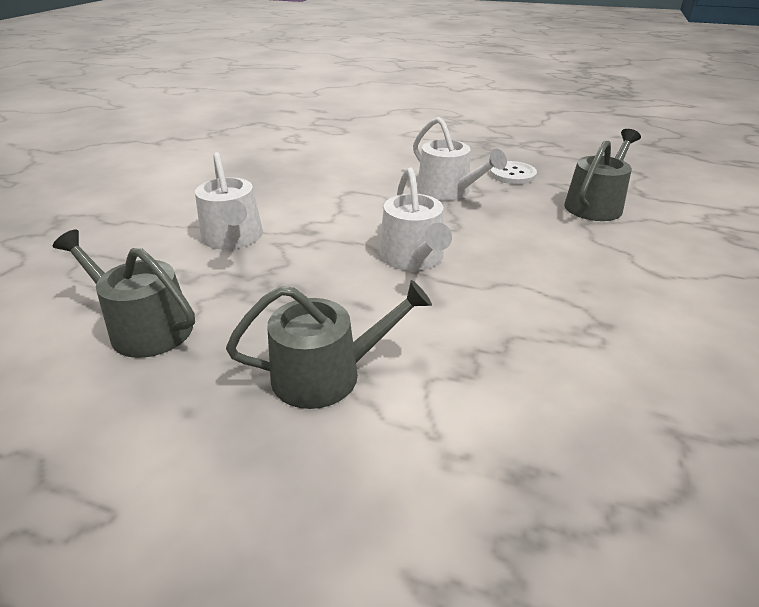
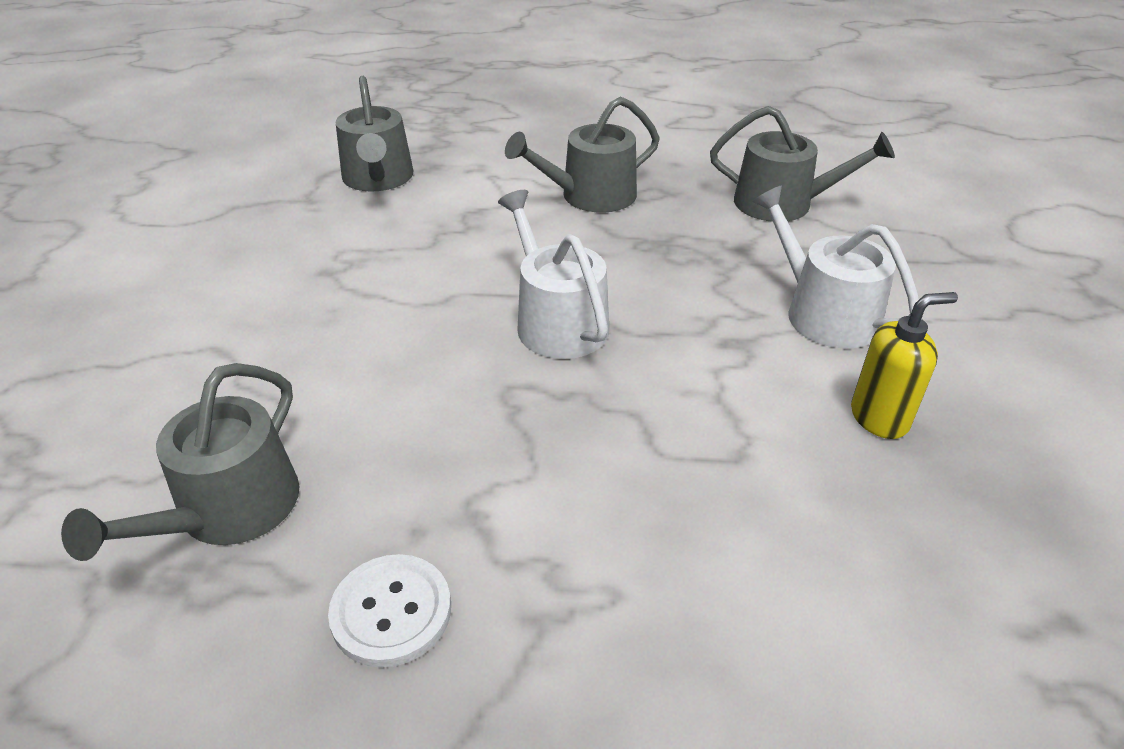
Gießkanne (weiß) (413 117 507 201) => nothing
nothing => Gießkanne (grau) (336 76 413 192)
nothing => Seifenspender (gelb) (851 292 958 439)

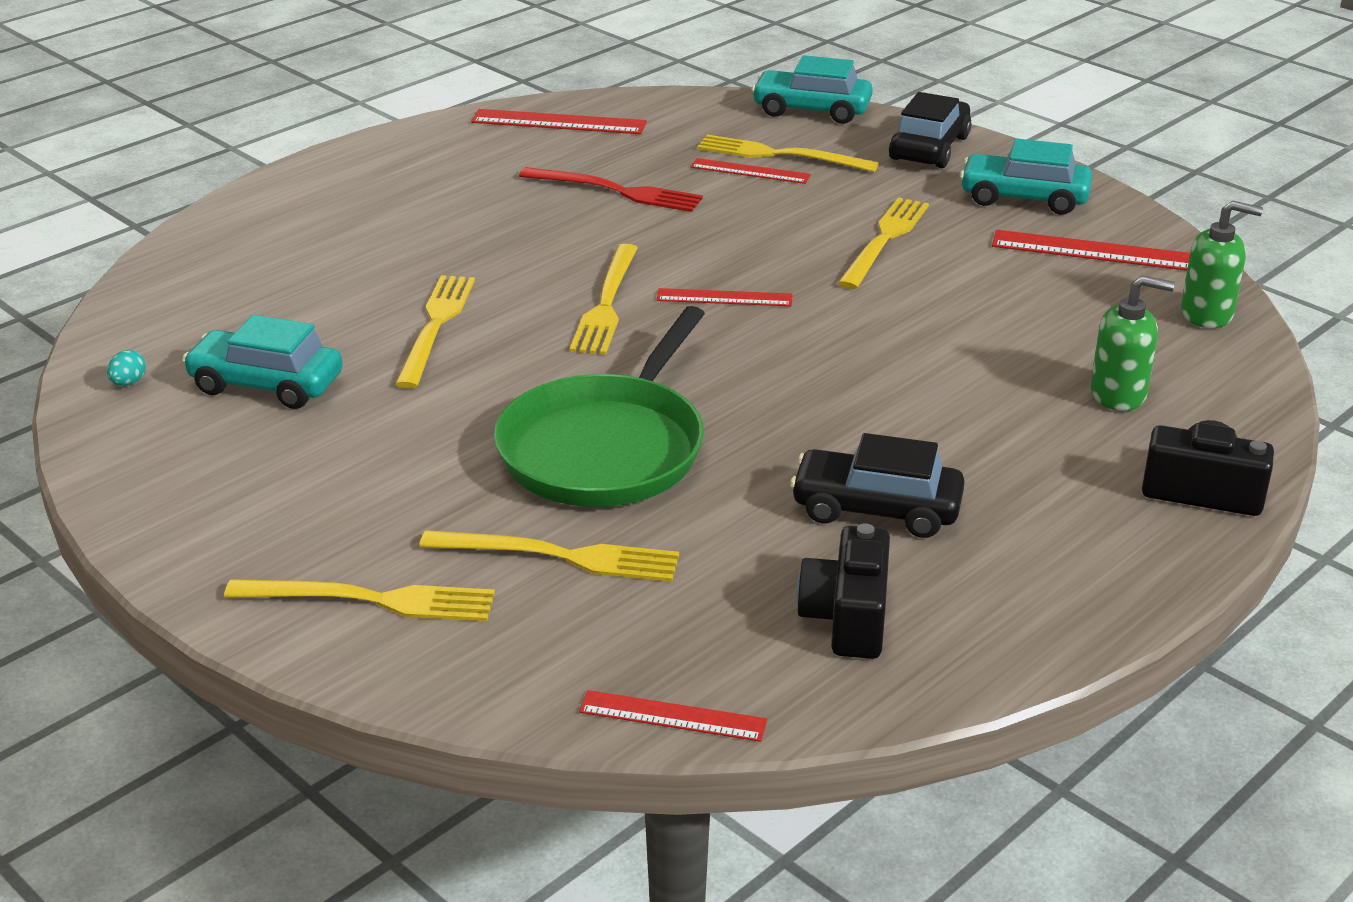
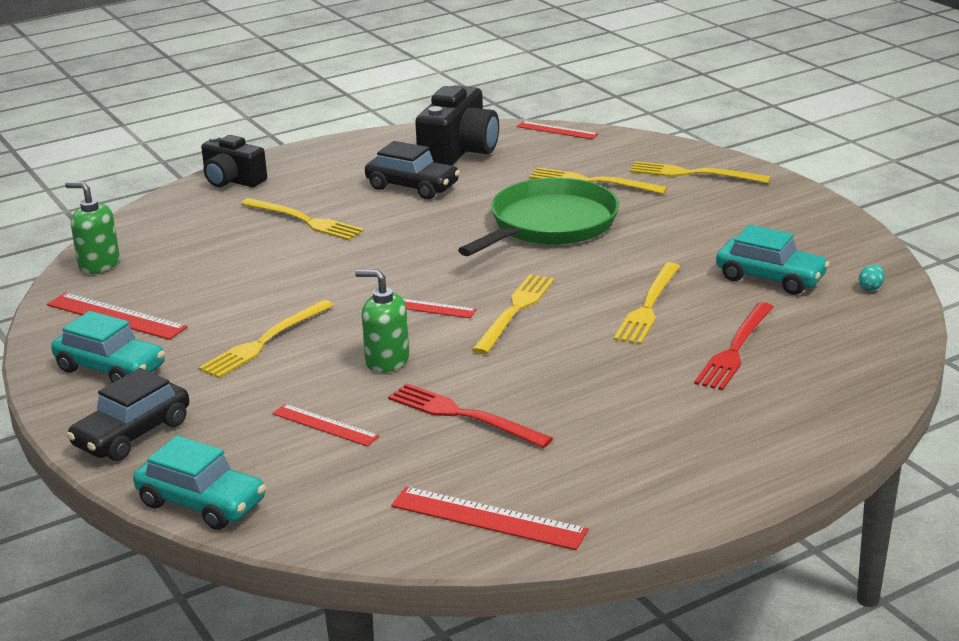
Gabel (gelb) (697 135 879 172) => Gabel (gelb) (241 198 364 240), moved
Kamera (schwarz) (797 523 890 659) => Kamera (schwarz) (415 85 499 165), x1.51
Seifenspender (grün) (1091 275 1175 411) => Seifenspender (grün) (355 270 409 373), moved
nothing => Gabel (rot) (694 302 773 391)

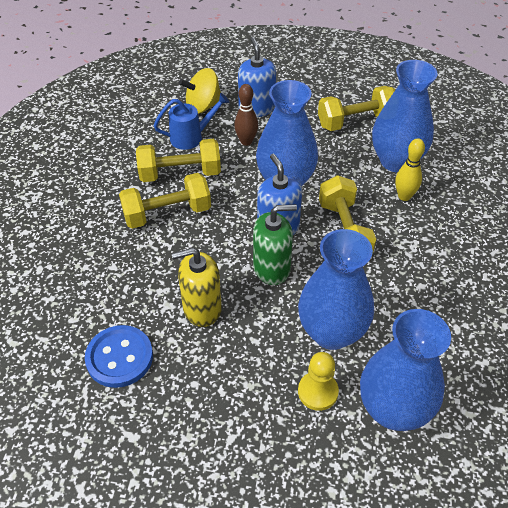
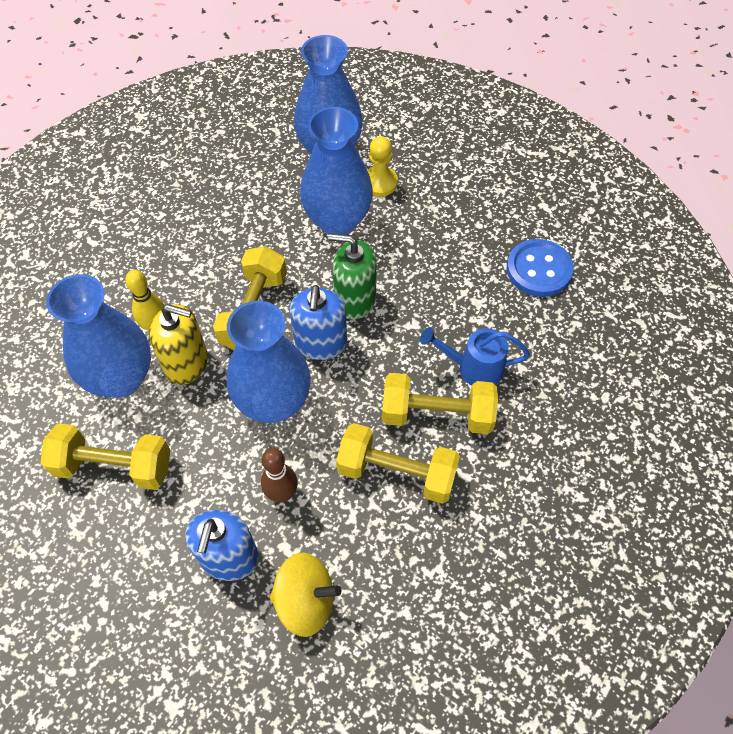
Gießkanne (blau) (154 93 230 150) => Gießkanne (blau) (420 327 530 386), moved
Seifenspender (gelb) (172 248 222 327) => Seifenspender (gelb) (149 304 208 385), moved

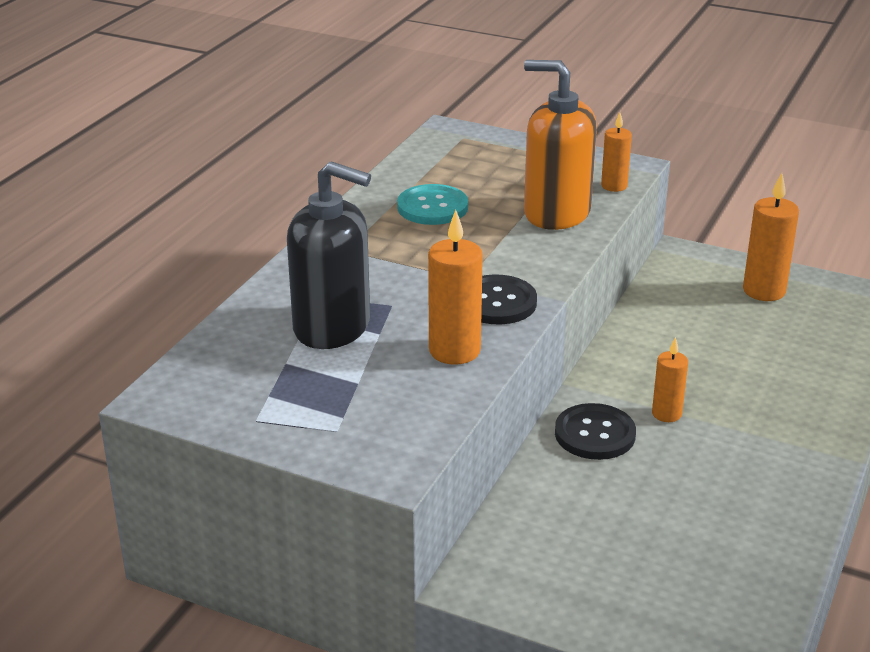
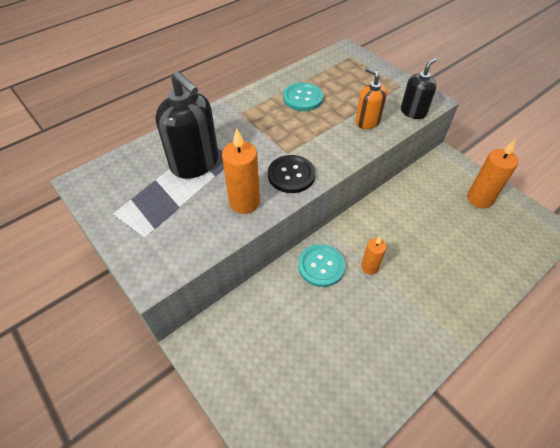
Seifenspender (orange) (524 60 597 230) => Seifenspender (orange) (355 67 387 129), x0.59
Knopf (schwarz) (555 403 636 460) => Knopf (türkis) (298 244 345 287)
Kerze (orange) (601 112 632 192) => Seifenspender (schwarz) (401 58 437 119)

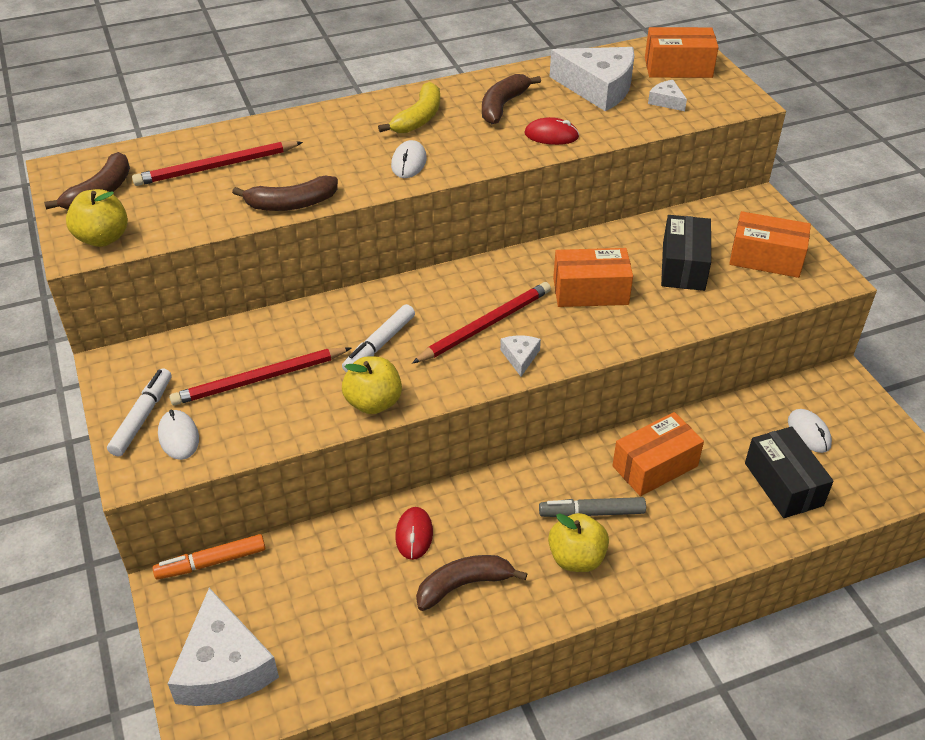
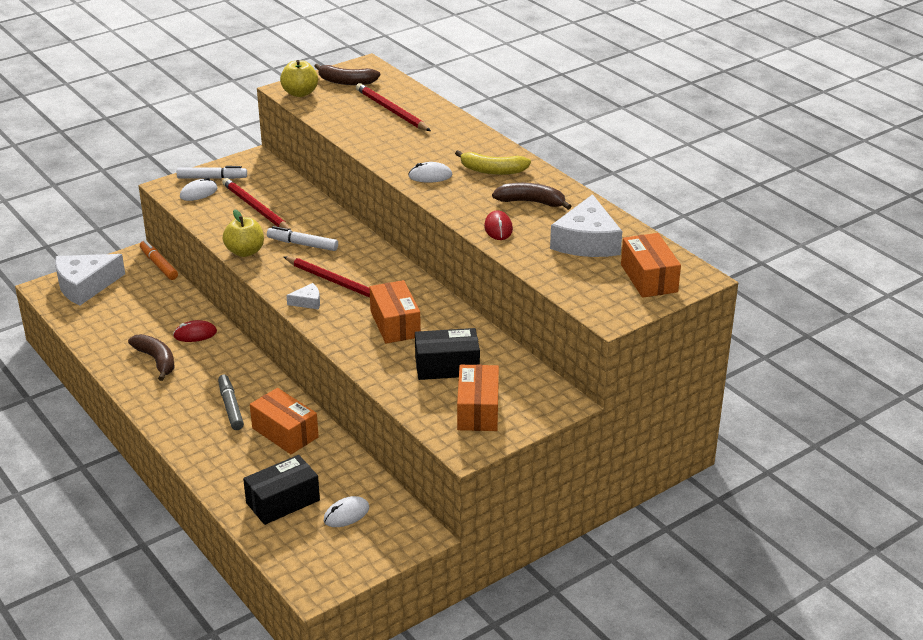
Banane (braun) (232 176 338 211) => nothing
Apfel (gelb) (548 513 609 572) => nothing
Käse (weiß) (648 80 687 111) => nothing

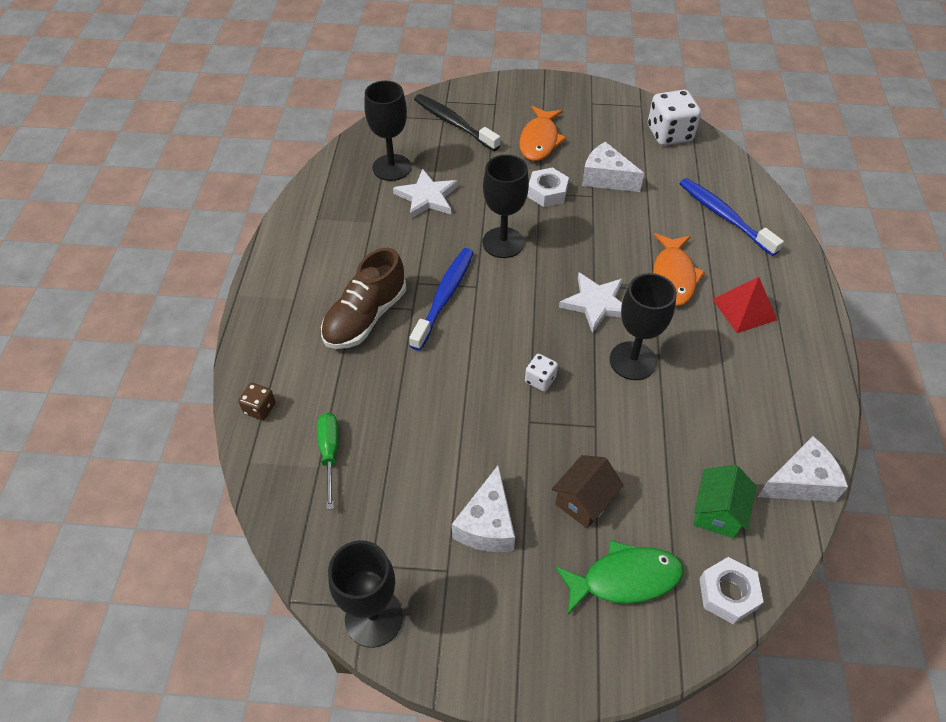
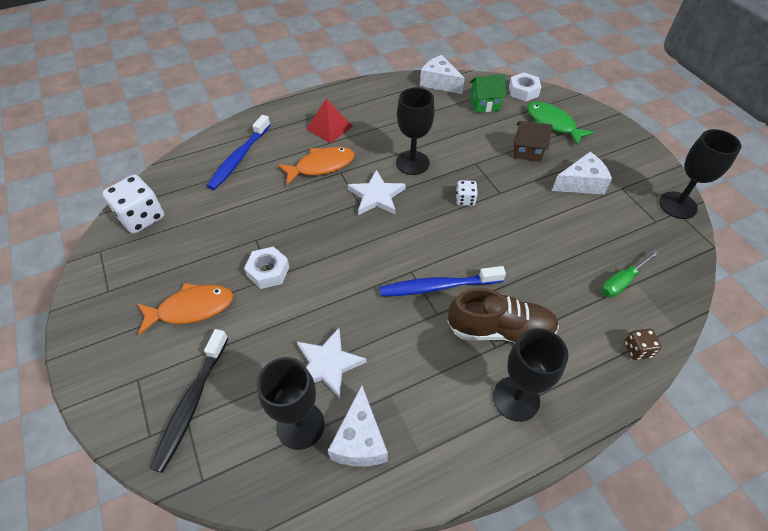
Kelch (schwarz) (482 155 529 258) => Kelch (schwarz) (493 328 568 422), moved
Käse (weiß) (582 142 644 192) => Käse (weiß) (328 385 388 467), moved

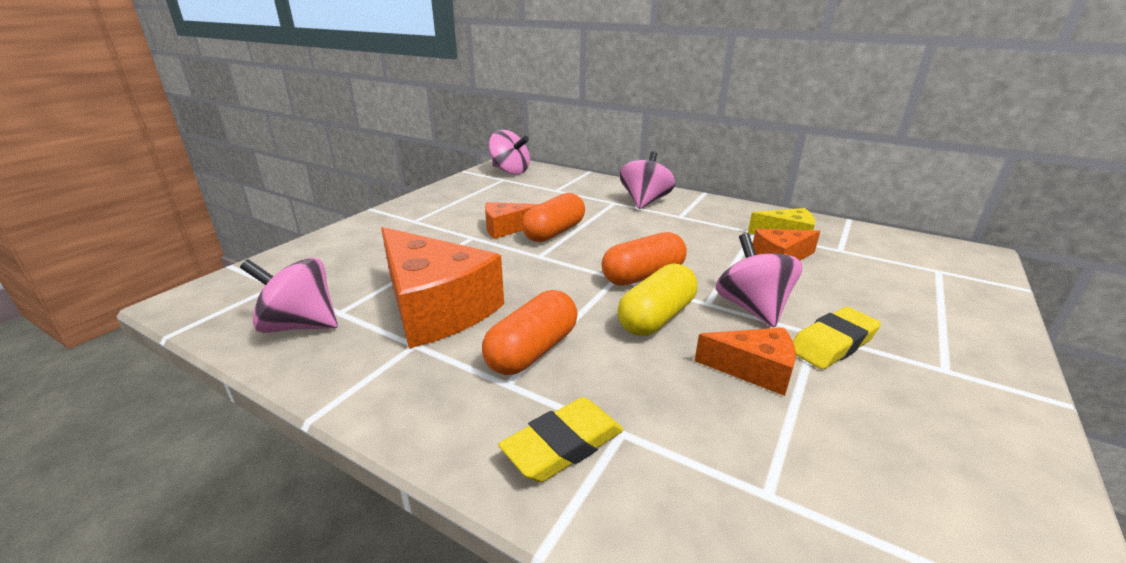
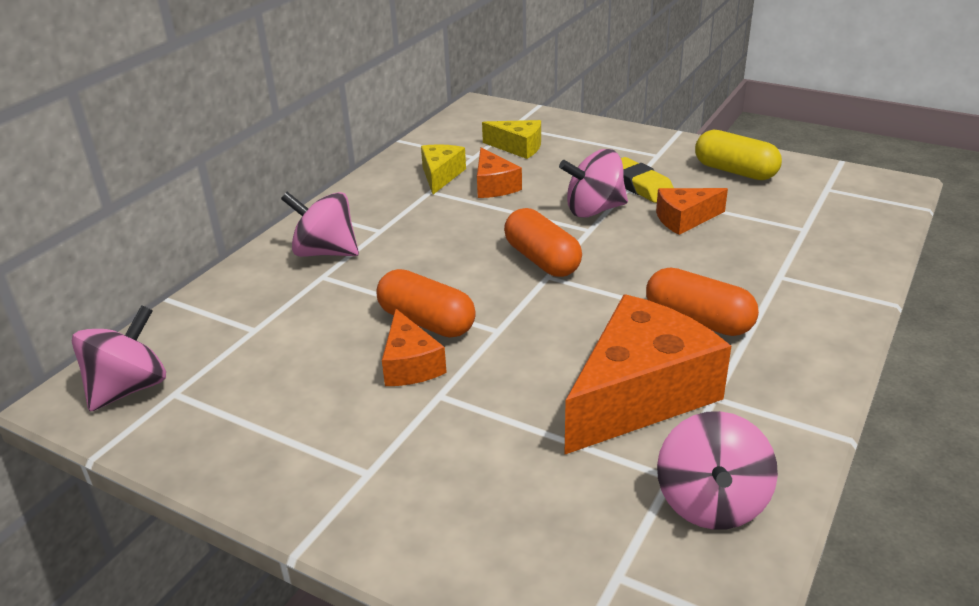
Radiergummi (gelb) (498 397 623 482) => nothing
Kapsel (gelb) (617 263 697 336) => Kapsel (gelb) (695 130 782 180), moved
Käse (orange) (695 328 796 396) => Käse (orange) (656 188 728 235), 120 degrees counterclockwise
nothing => Käse (gelb) (482 120 541 159)

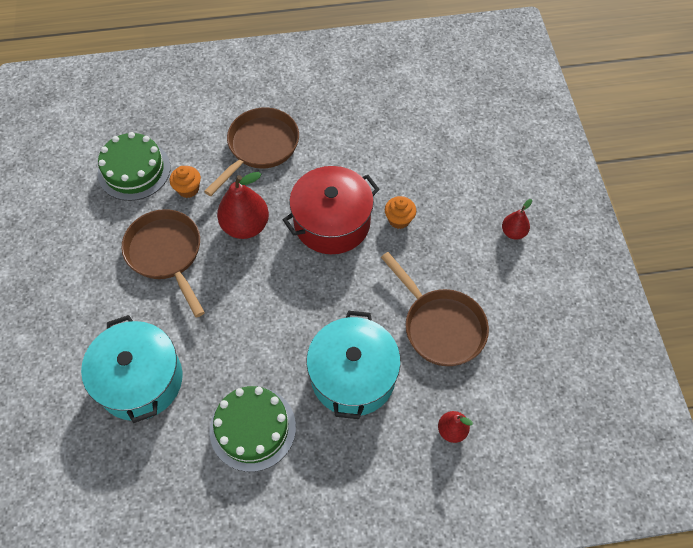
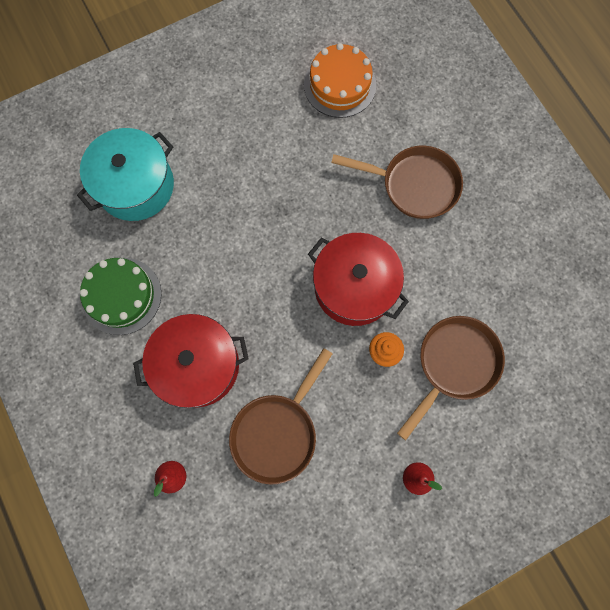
Kuchen (grün) (98 132 170 201) => Kuchen (orange) (304 43 376 118)
Pfanne (braun) (121 209 205 318) => Pfanne (braun) (397 316 505 440), moved
Muffin (orange) (170 166 201 198) => nothing
Birne (rot) (217 172 269 239) => nothing
Kochtopf (türkis) (306 311 401 419) => Kochtopf (rot) (133 314 249 408)

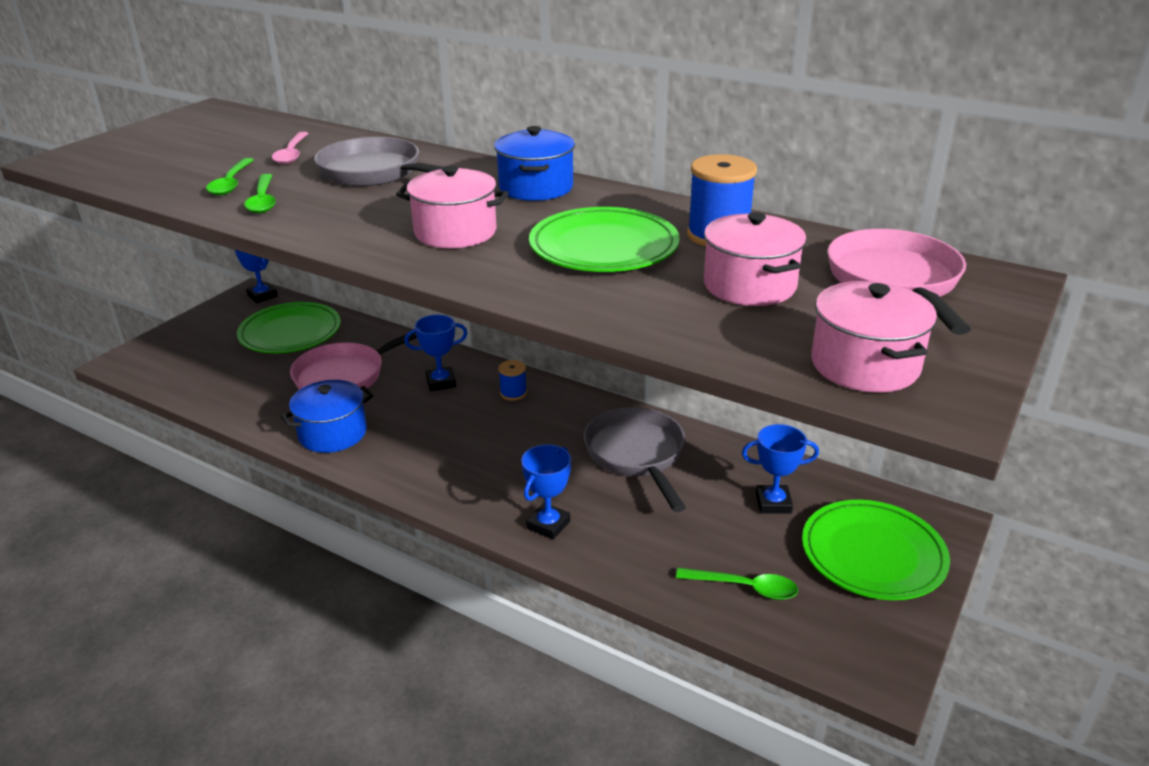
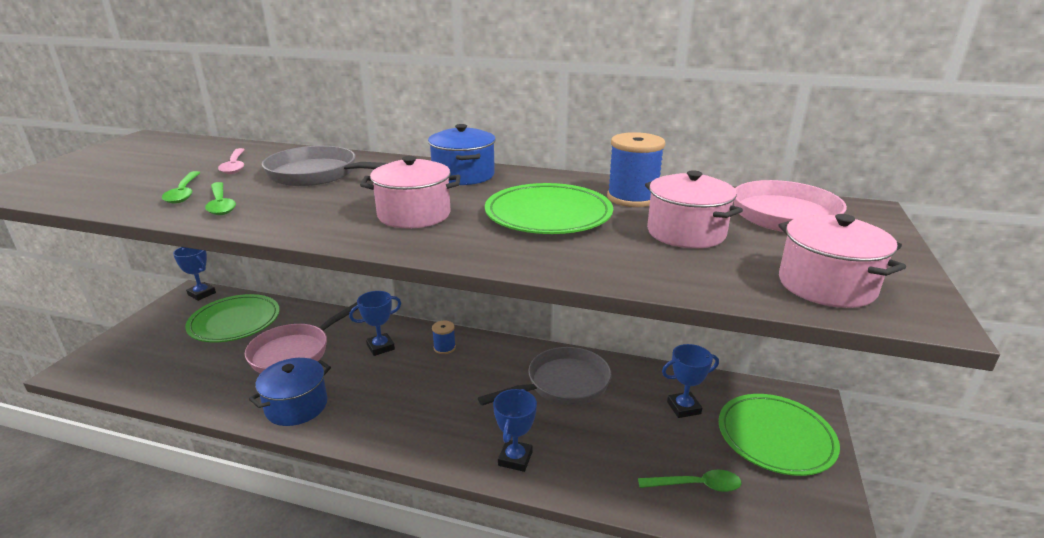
Pfanne (grau) (584 407 686 512) => Pfanne (grau) (478 347 612 406), 90 degrees clockwise

